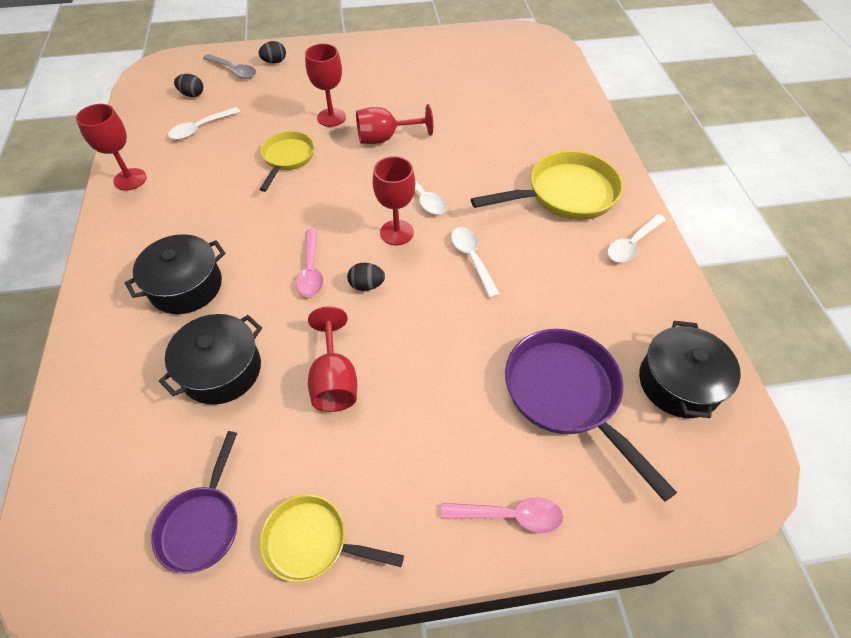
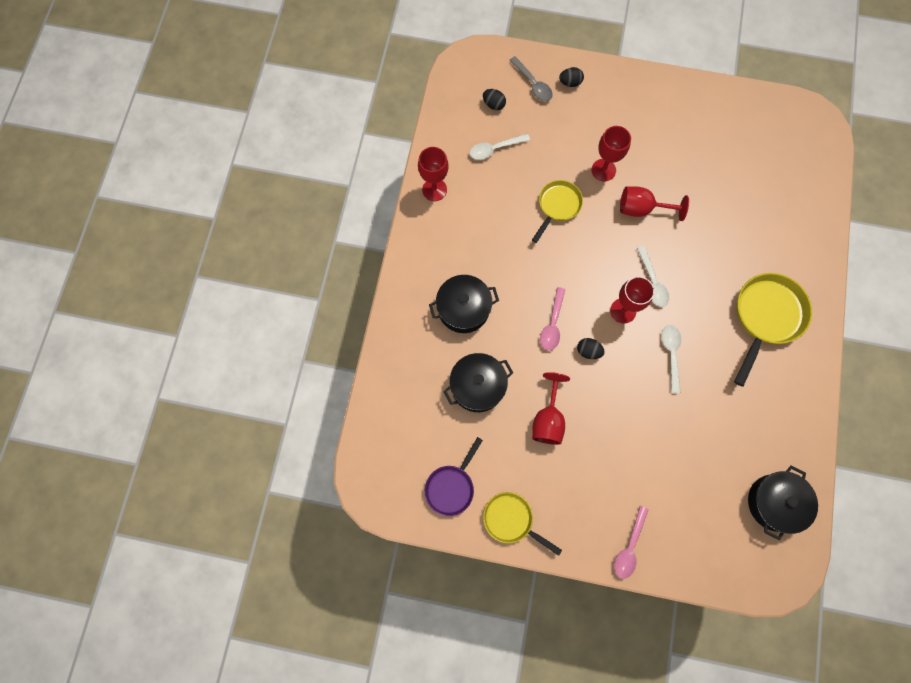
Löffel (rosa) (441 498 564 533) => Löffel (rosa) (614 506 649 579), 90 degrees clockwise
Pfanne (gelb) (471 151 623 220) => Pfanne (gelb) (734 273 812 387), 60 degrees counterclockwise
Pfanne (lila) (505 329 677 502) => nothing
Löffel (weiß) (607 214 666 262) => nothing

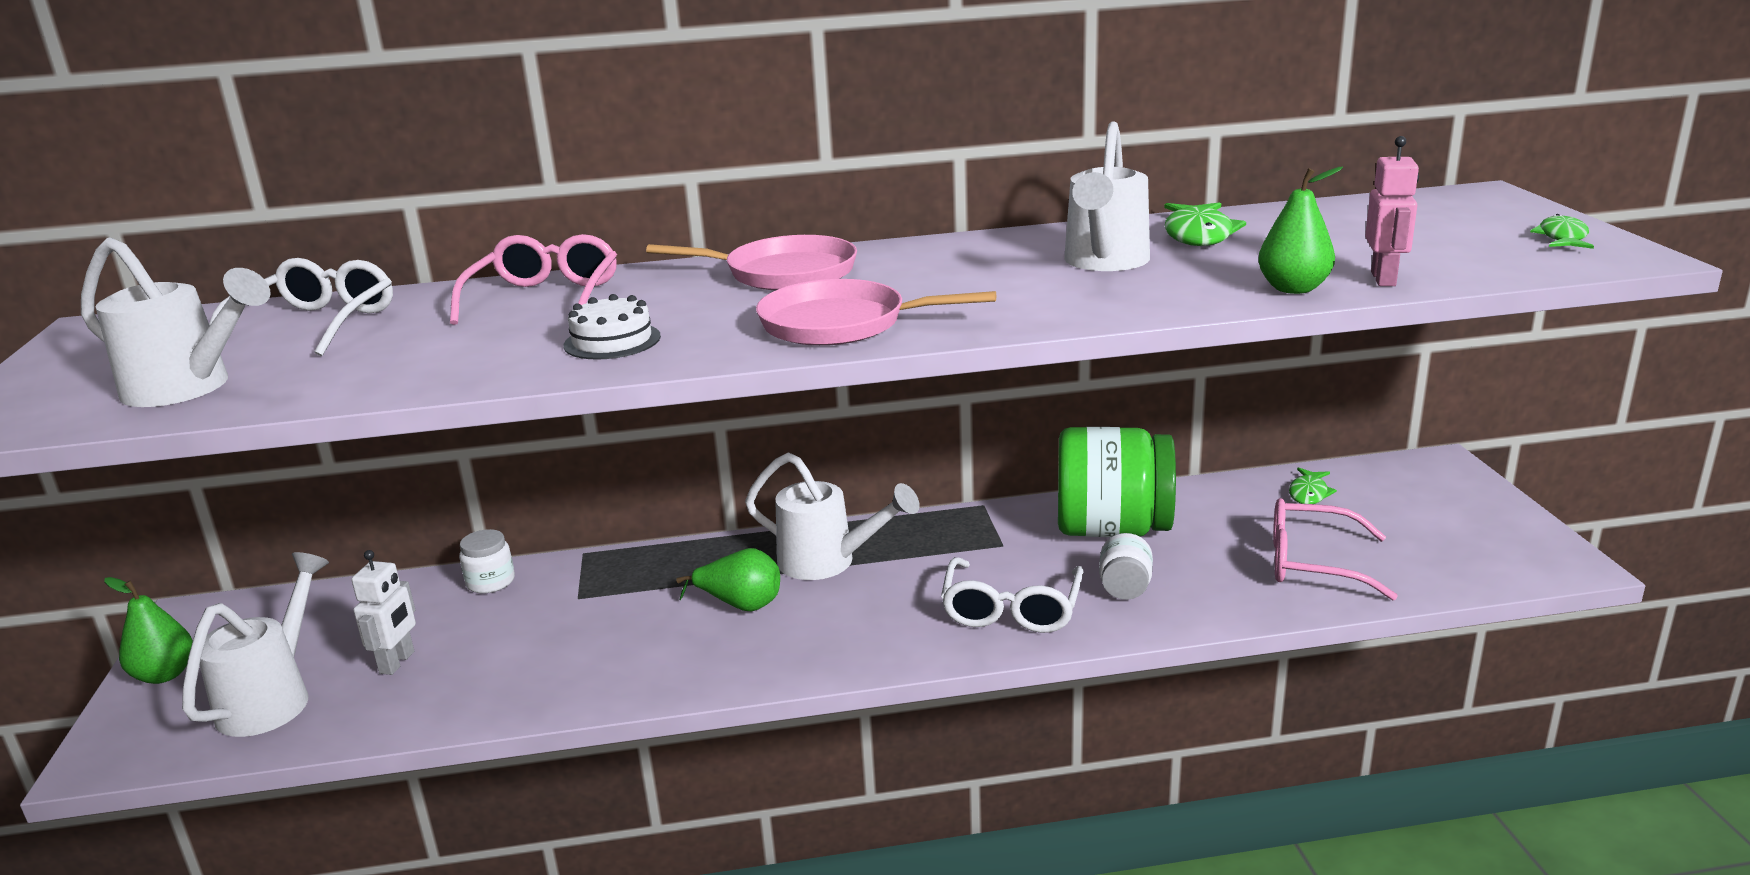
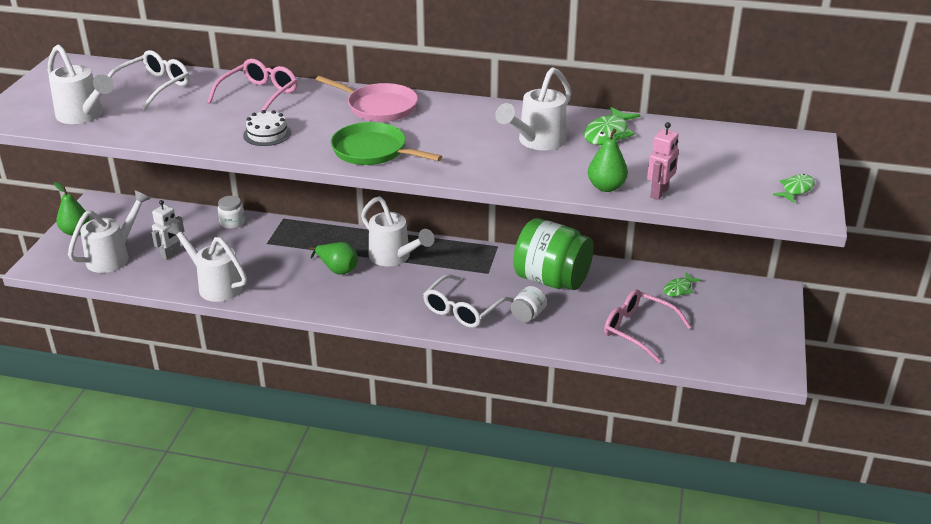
Pfanne (rosa) (756 279 996 346) => Pfanne (grün) (331 122 442 165)
nothing => Gießkanne (weiß) (167 221 247 302)

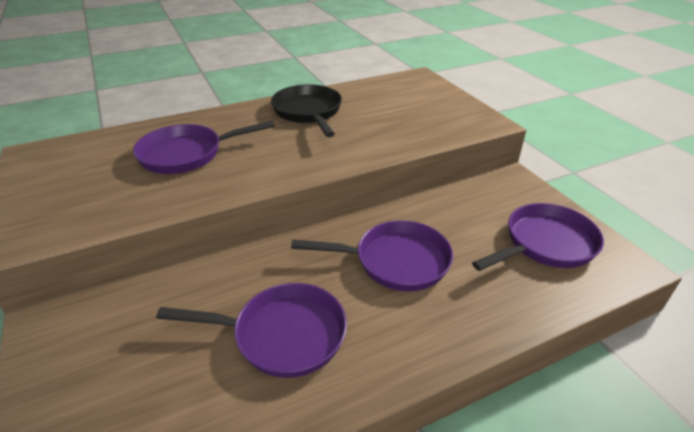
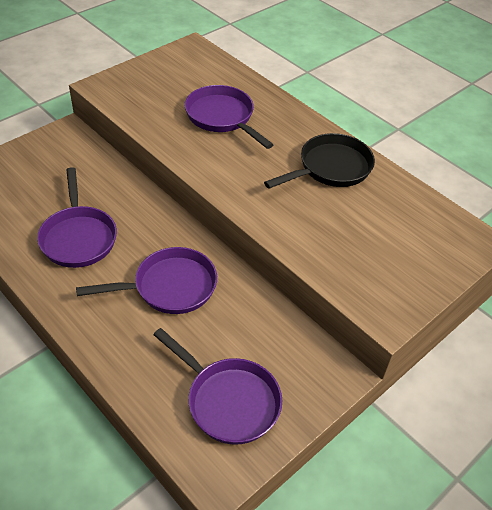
Pfanne (lila) (291 220 453 291) => Pfanne (lila) (76 247 217 314), 90 degrees counterclockwise

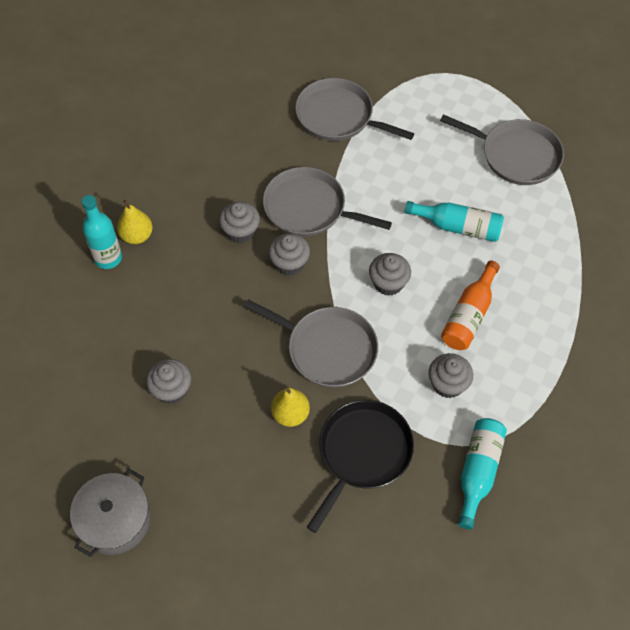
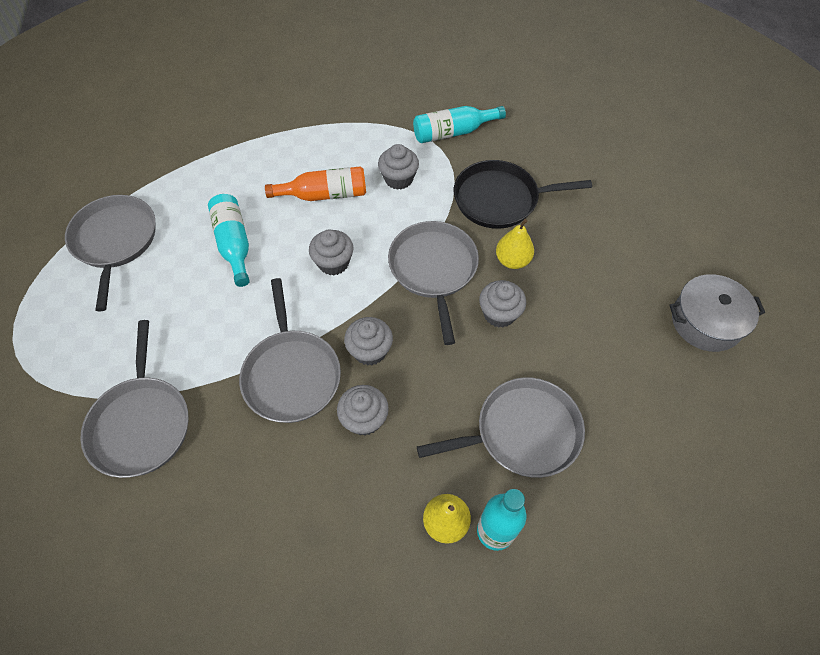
Muffin (grau) (146 359 191 404) => Muffin (grau) (479 280 526 328), moved
nothing => Pfanne (grau) (417 378 585 478)

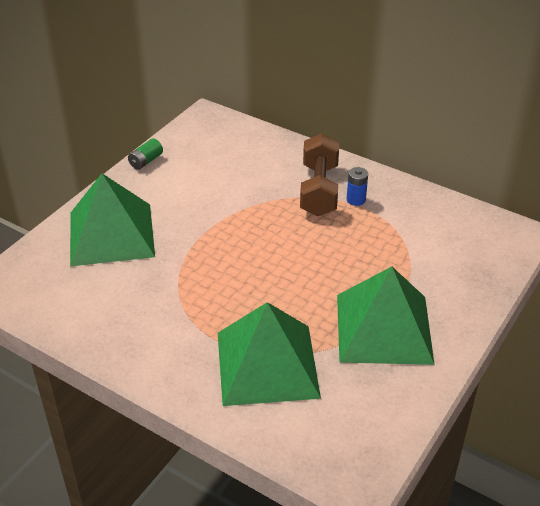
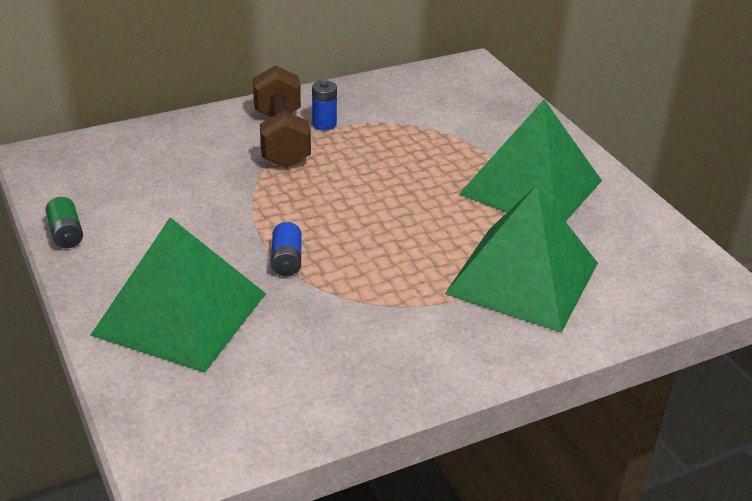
Hantel (braun) (300 133 339 216) => Hantel (braun) (253 65 311 168), 45 degrees clockwise
nothing => Batterie (blau) (271 222 302 276)

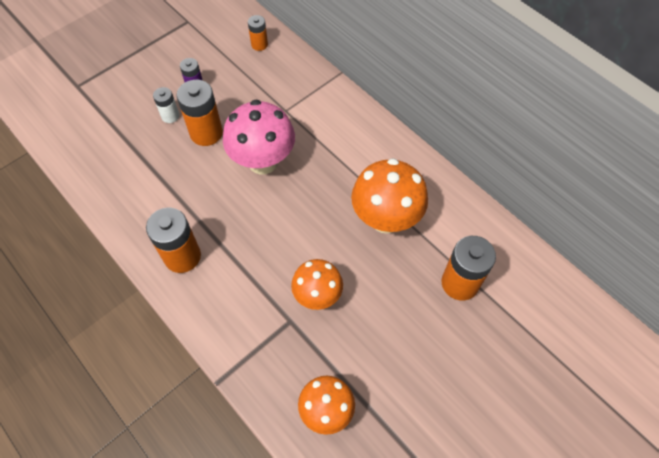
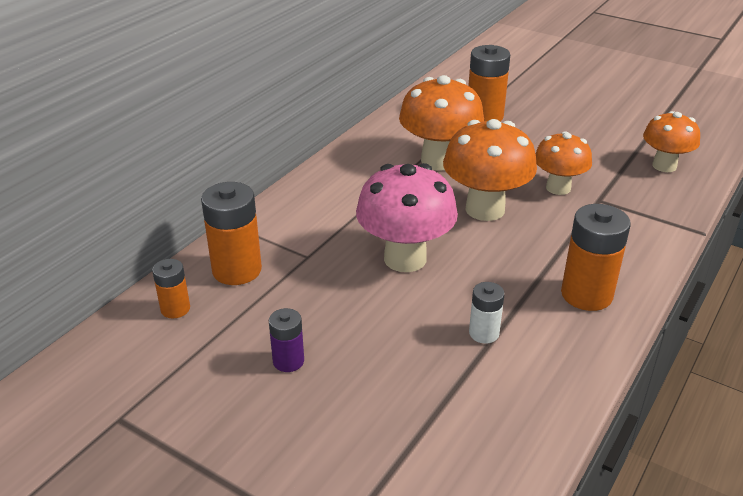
Batterie (weiß) (153 87 179 123) => Batterie (weiß) (469 282 505 343), moved
Batterie (orange) (177 80 223 146) => Batterie (orange) (201 182 262 285), moved
nothing => Pilz (orange) (443 119 537 221)

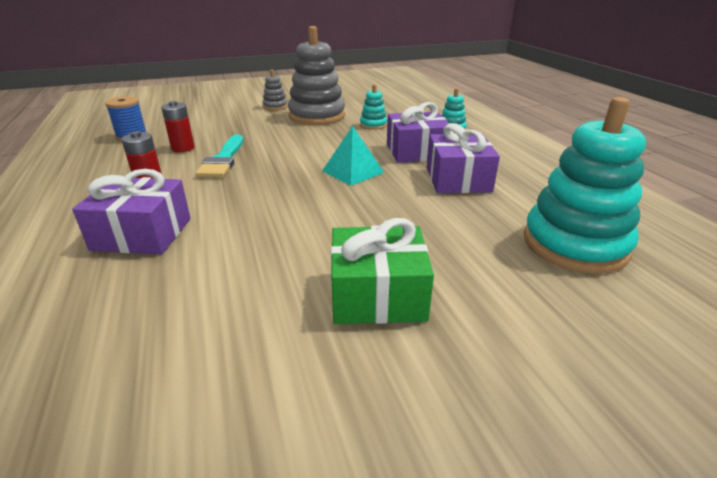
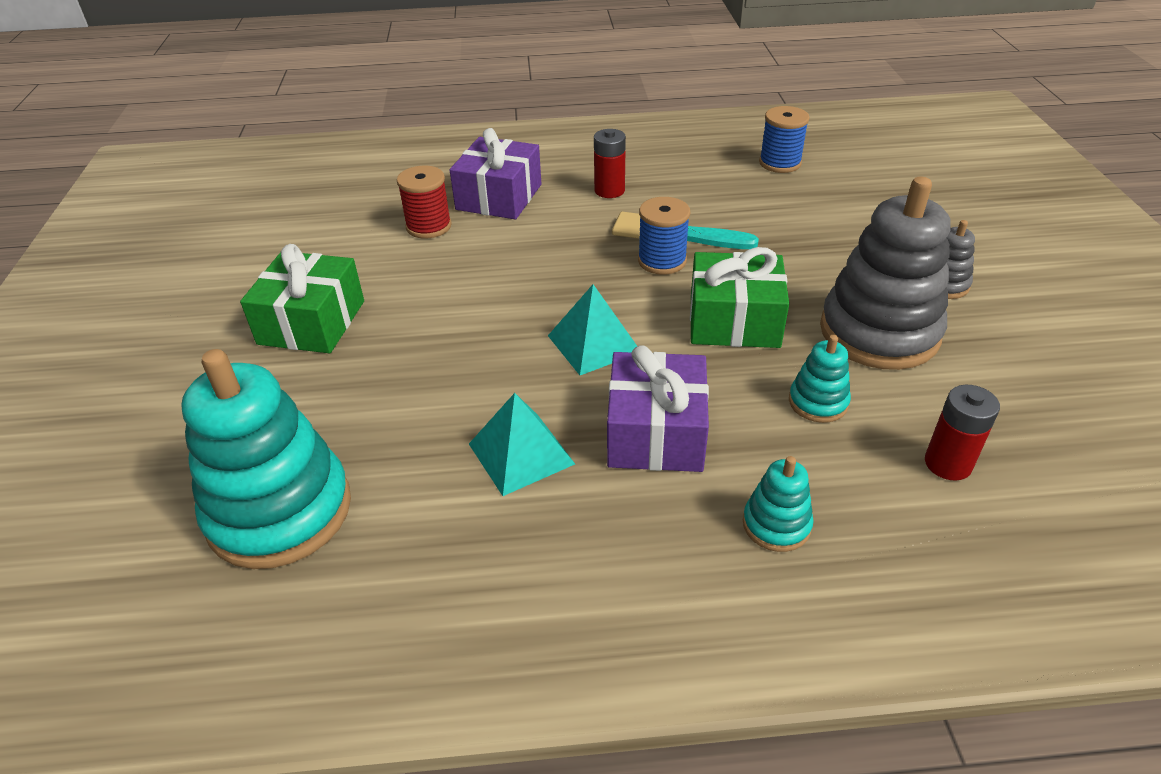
Batterie (rot) (161 101 195 152) => Batterie (rot) (925 385 1000 481), moved
Geschenk (lila) (427 123 500 193) => Pyramide (türkis) (469 393 575 496)
nothing => Garnrolle (rot) (397 166 452 239)
nothing => Garnrolle (blau) (638 197 690 275)
nothing => Geschenk (grün) (690 247 789 348)

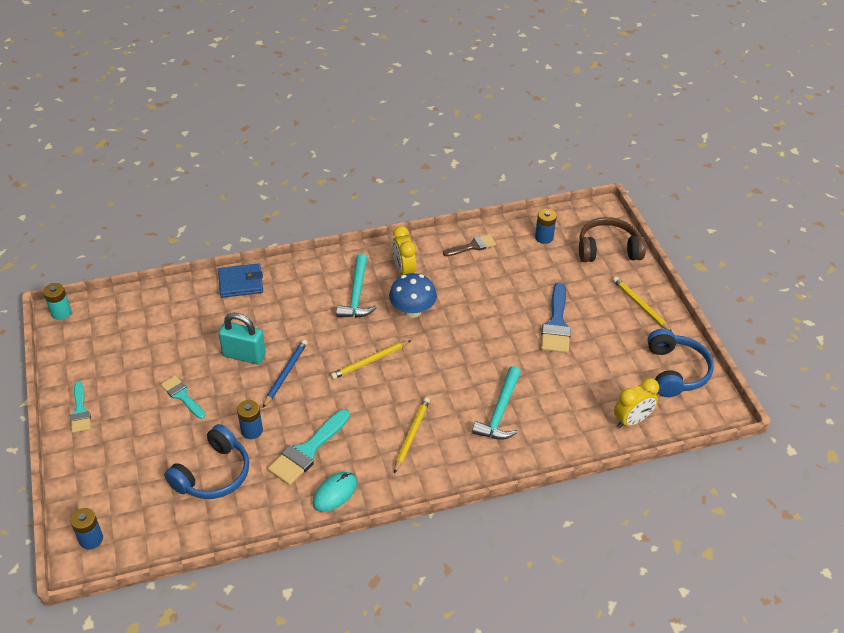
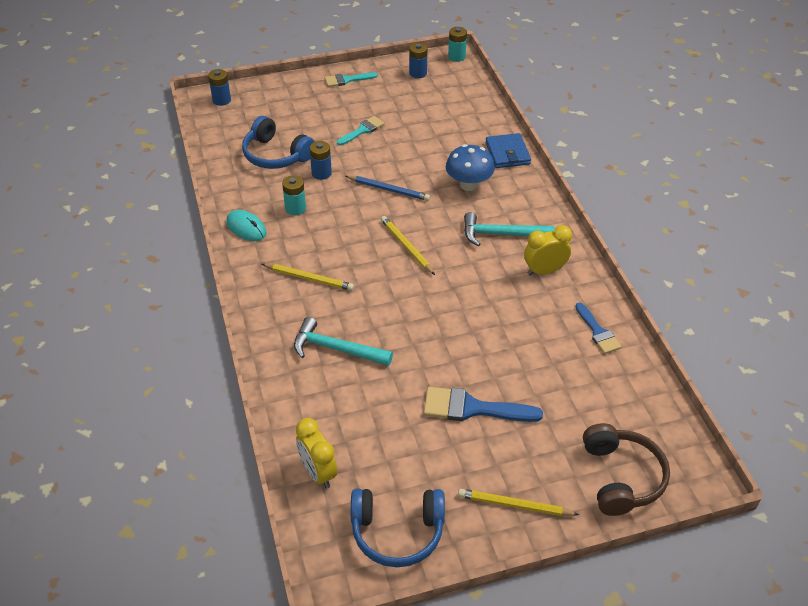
Vorhängeschloss (türkis) (219 313 266 364) => nothing
Pinsel (türkis) (268 409 350 486) => Batterie (türkis) (282 175 306 215)
Pilz (blau) (389 273 437 318) => Pilz (blau) (446 144 495 191), moved
Pinsel (braun) (443 234 496 256) => Pinsel (blau) (575 302 621 354)
Batterie (blau) (535 209 557 244) => Batterie (blau) (409 43 428 78), moved
Bleistift (gelb) (613 277 671 331) => Bleistift (gelb) (458 489 579 516), 135 degrees counterclockwise

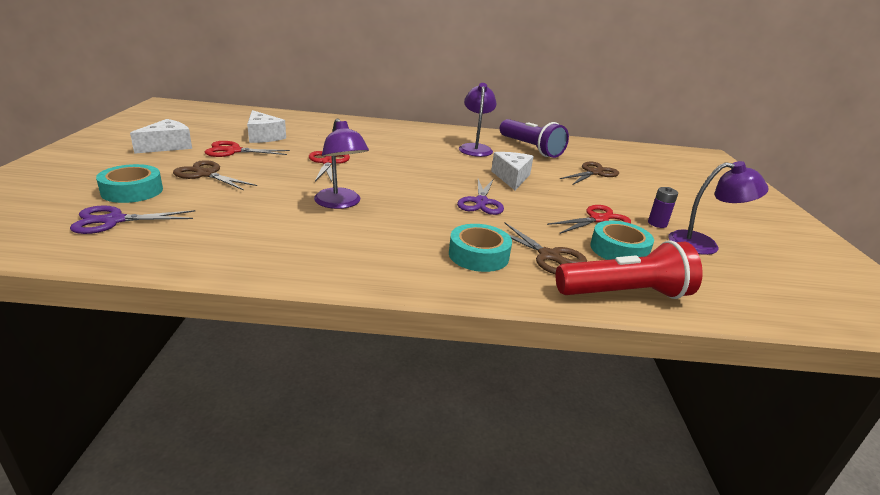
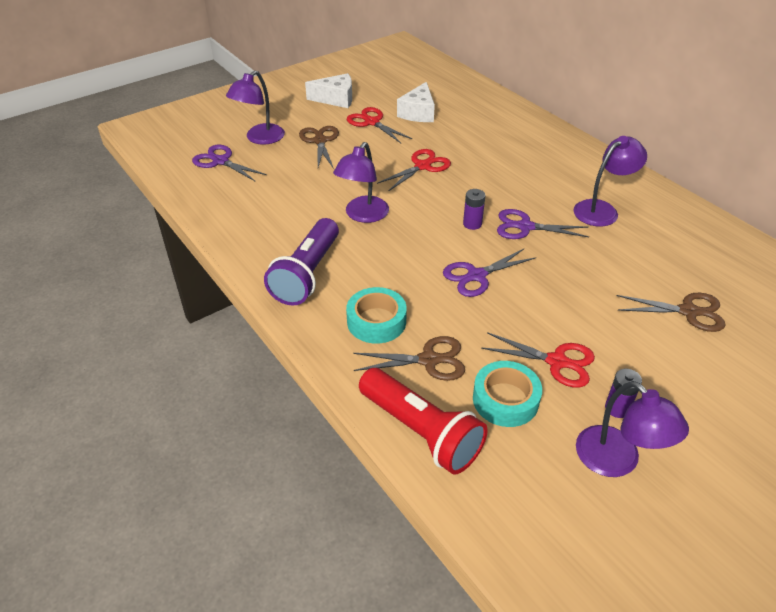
Klebeband (türkis) (96 164 163 203) => Lampe (lila) (226 71 285 145)
Käse (weiß) (491 152 534 190) => nothing
Taschenlampe (lila) (500 119 569 158) => Taschenlampe (lila) (264 218 339 306), moved
Schere (braun) (505 223 587 274) => Schere (braun) (353 336 465 381), 105 degrees counterclockwise
nothing => Batterie (lila) (463 189 485 230)
nothing => Schere (lila) (497 209 589 239)

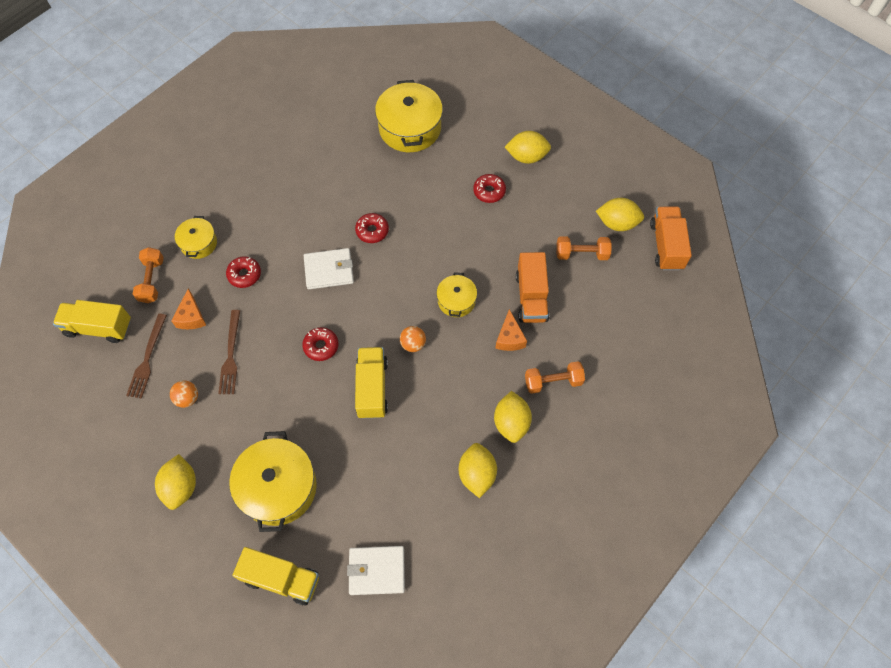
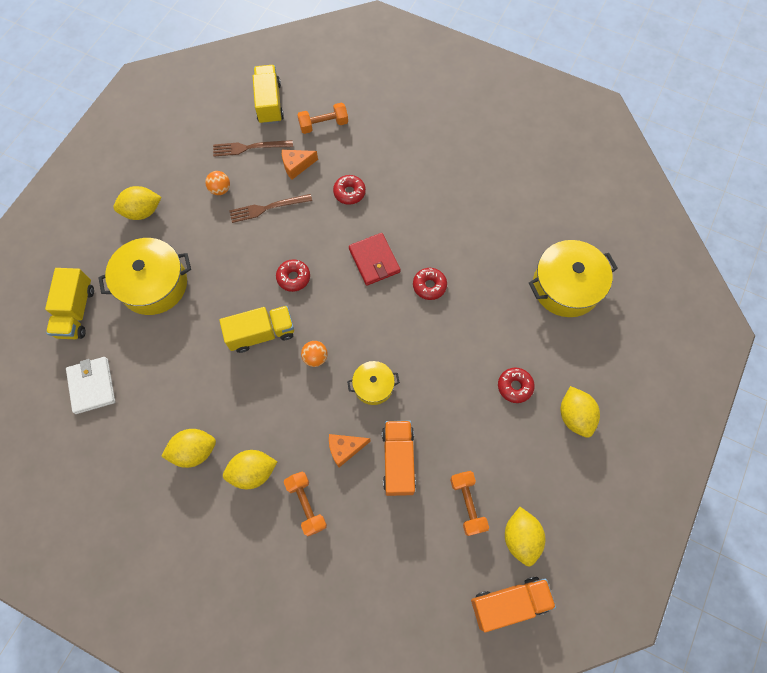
Kochtopf (gelb) (175 216 217 259) => nothing
Geldbörse (weiß) (304 248 354 289) => Geldbörse (rot) (349 233 401 286)
Lastwagen (orange) (516 252 549 323) => Lastwagen (orange) (382 421 416 496), 105 degrees clockwise

